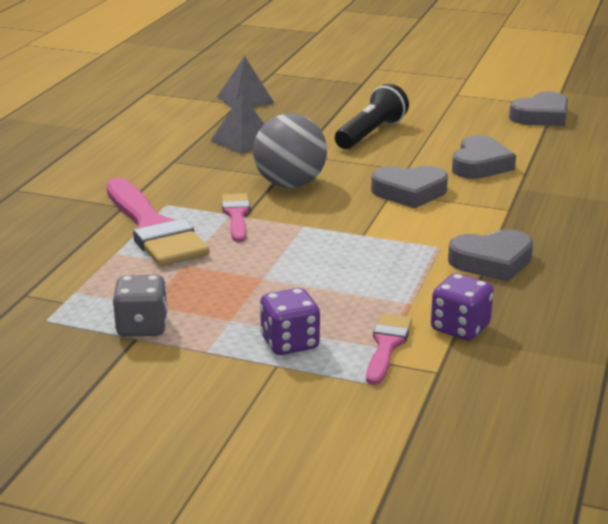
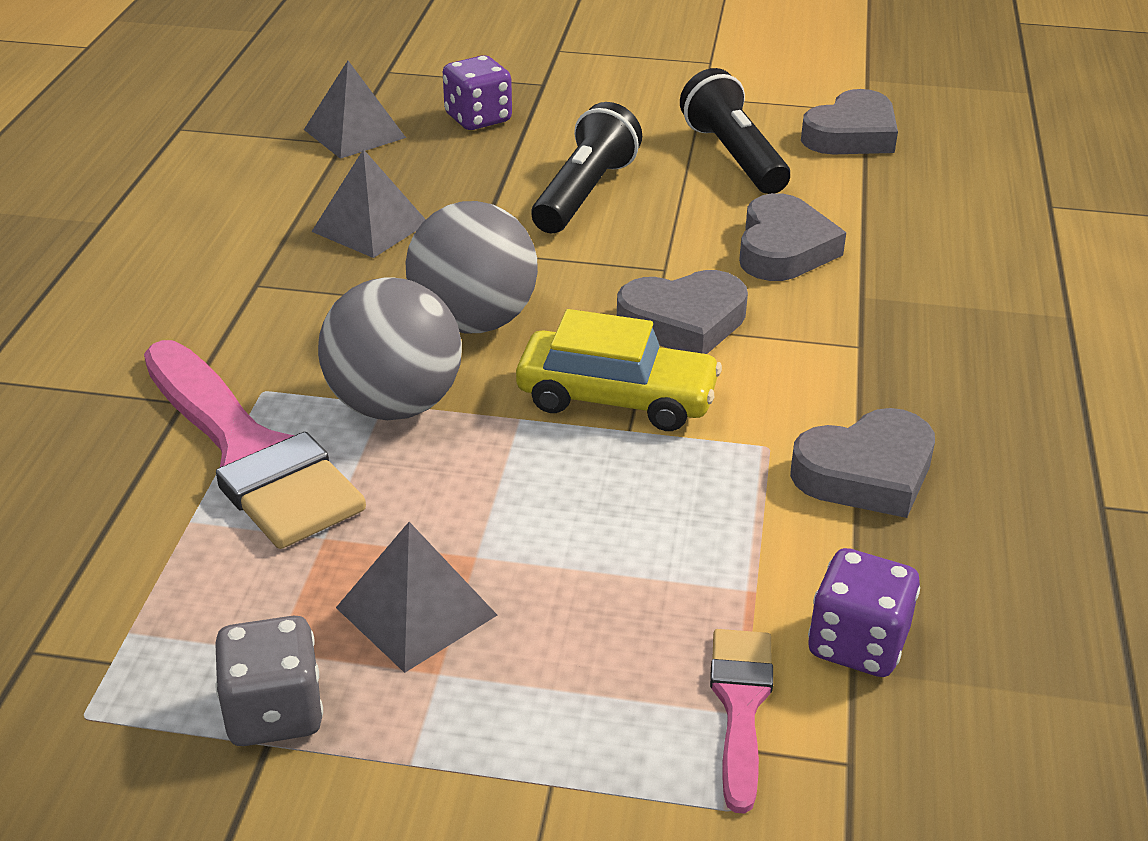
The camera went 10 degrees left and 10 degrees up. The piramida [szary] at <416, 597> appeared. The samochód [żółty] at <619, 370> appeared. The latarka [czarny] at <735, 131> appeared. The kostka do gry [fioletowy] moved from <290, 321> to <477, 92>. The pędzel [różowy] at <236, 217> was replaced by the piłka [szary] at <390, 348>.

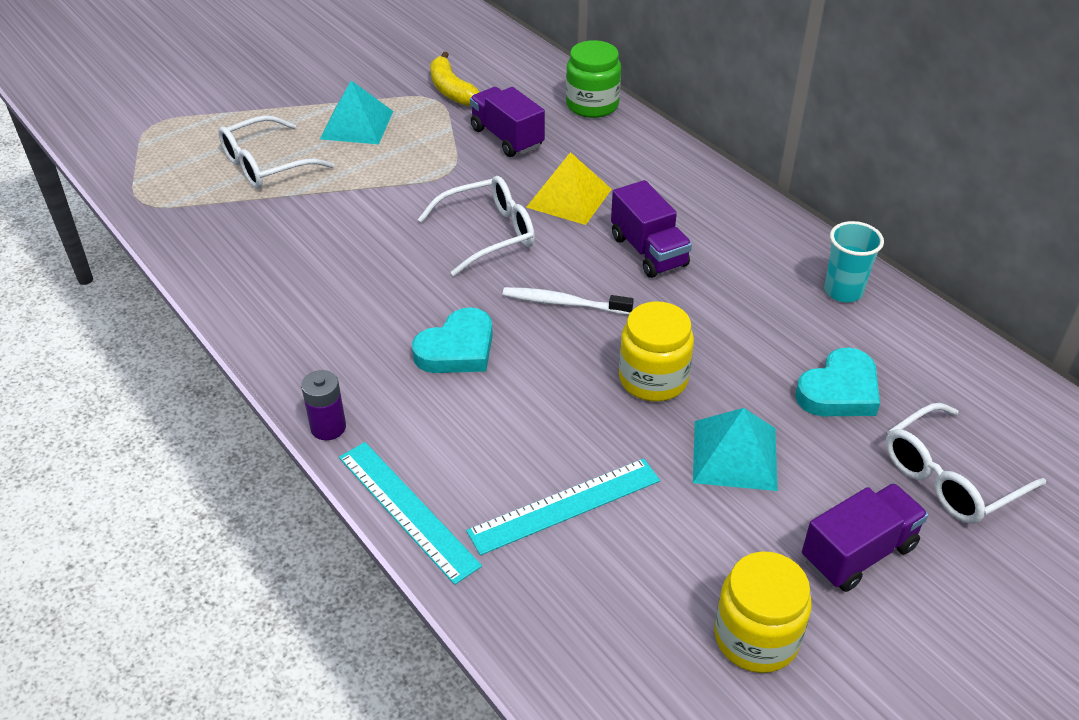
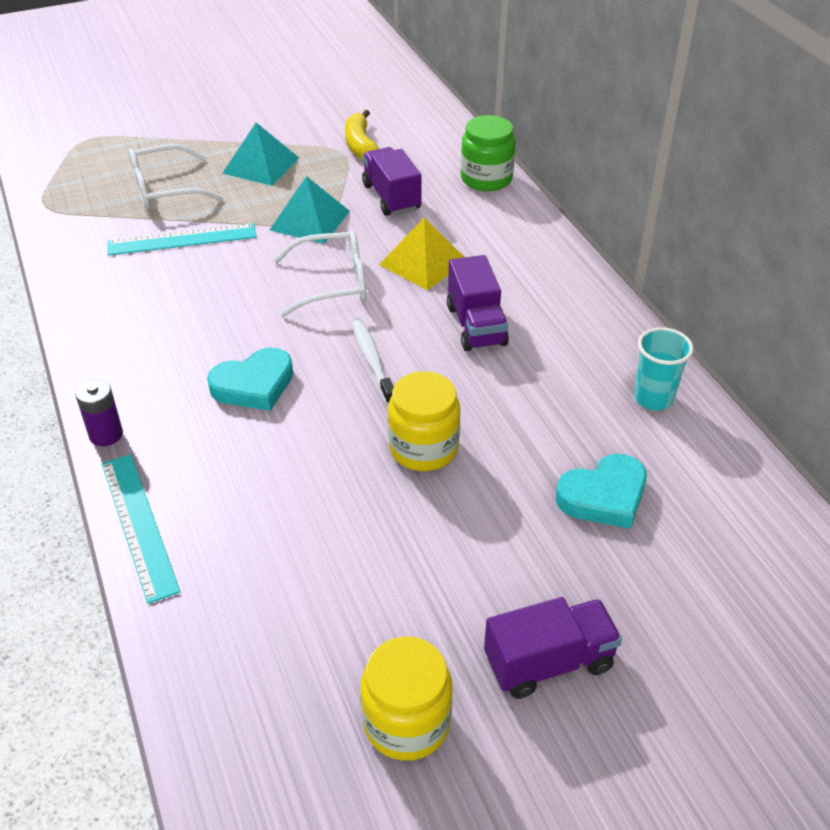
The camera went 15 degrees right and 0 degrees up. The okulary [biały] at <965, 463> disappeared. The linijka [turkusowy] moved from <563, 507> to <182, 239>. The piramida [turkusowy] moved from <735, 449> to <310, 210>. The szczoteczka do zębów [biały] at <568, 301> turned 45 degrees clockwise.

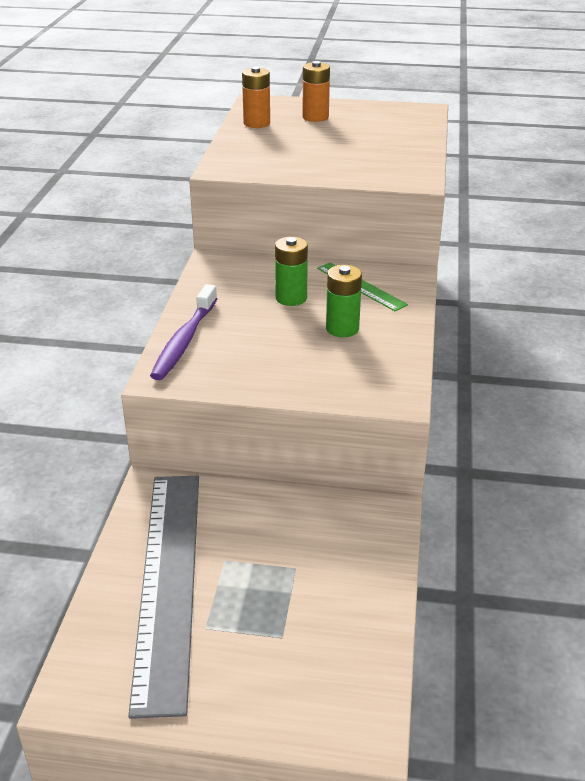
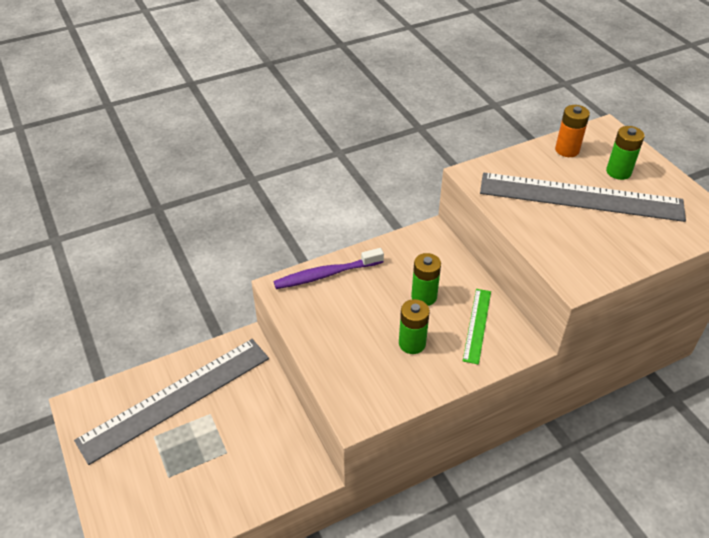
The camera went 55 degrees right and 10 degrees up. The linijka [szary] at <583, 197> appeared. The bateria [pomarańczowy] at <316, 91> became the bateria [zielony] at <625, 153>.

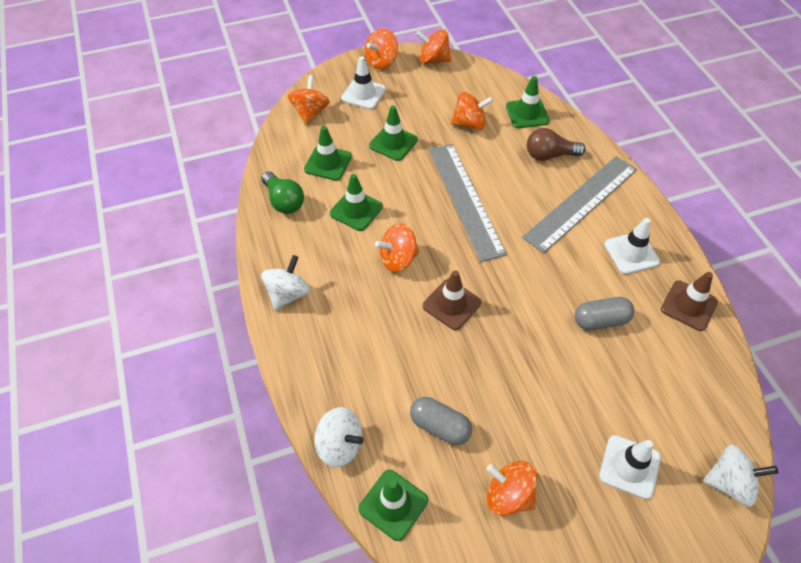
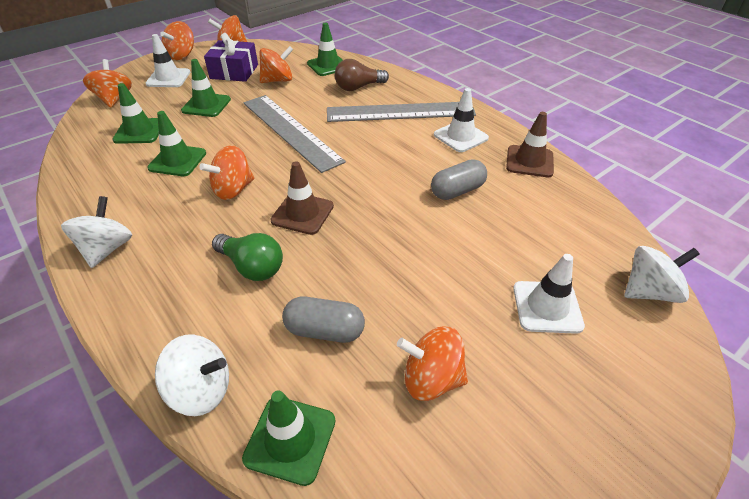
The camera went 20 degrees left and 10 degrees down. The prezent [fioletowy] at <231, 57> appeared. The żarówka [zielony] moved from <282, 192> to <247, 257>. The linijka [szary] at <579, 204> turned 60 degrees clockwise.

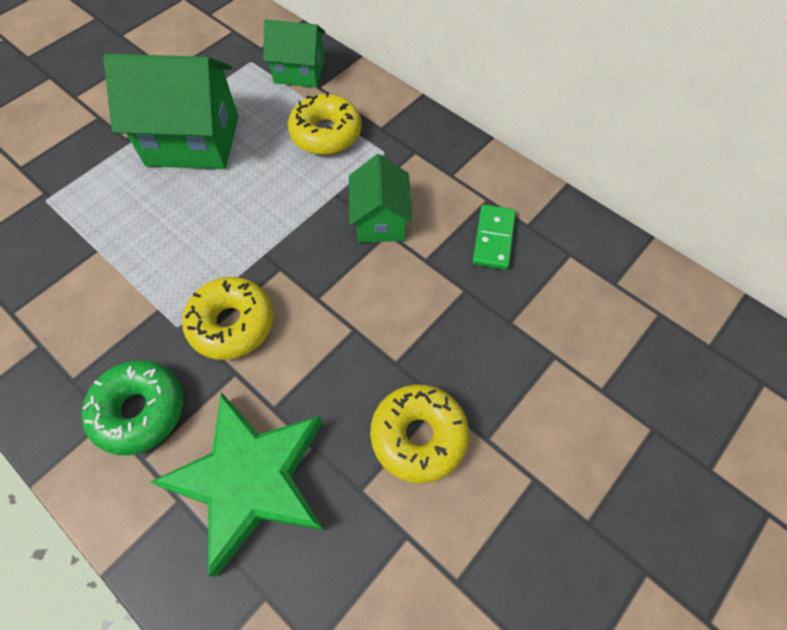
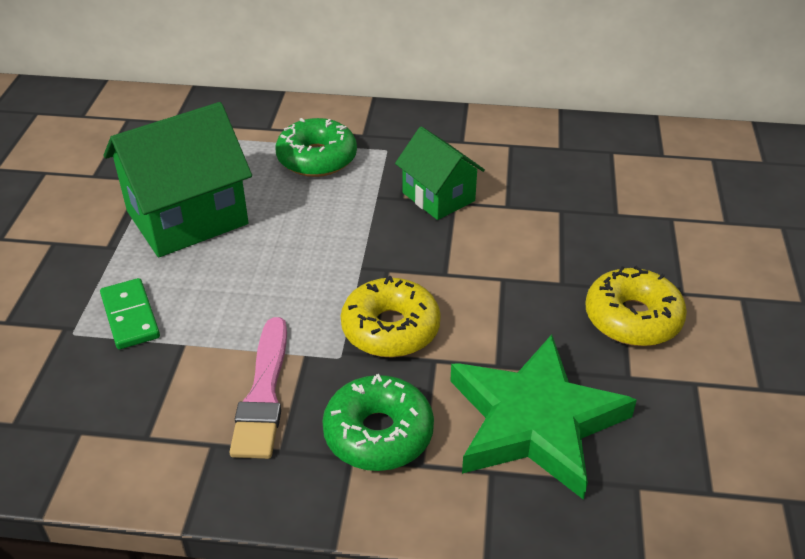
The camera went 35 degrees left and 20 degrees down. The domek [zielony] at <294, 53> disappeared. The pędzel [różowy] at <258, 388> appeared. The kostka domina [zielony] moved from <494, 237> to <130, 313>. The donut [żółty] at <324, 123> became the donut [zielony] at <316, 147>.

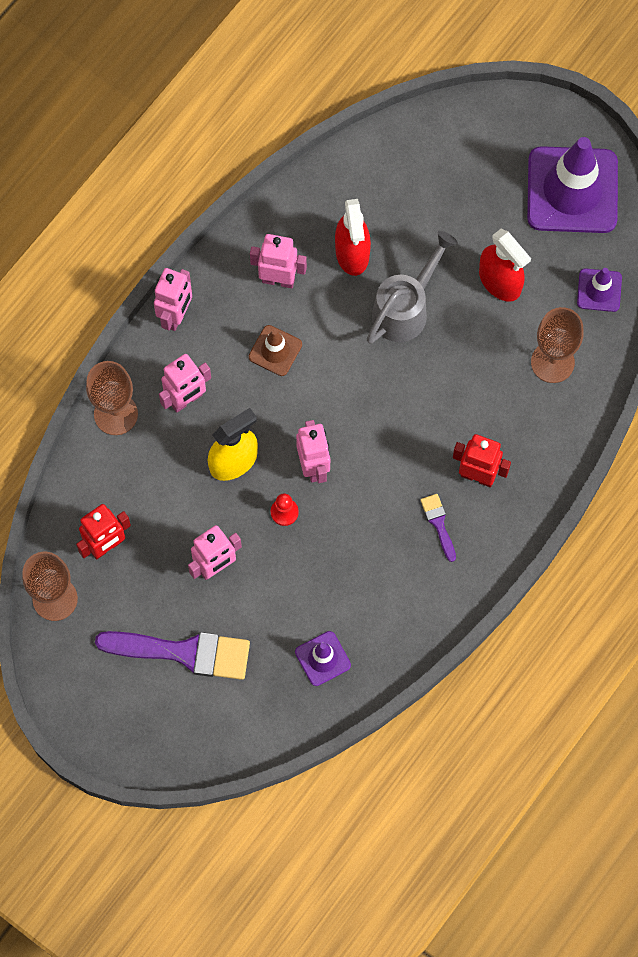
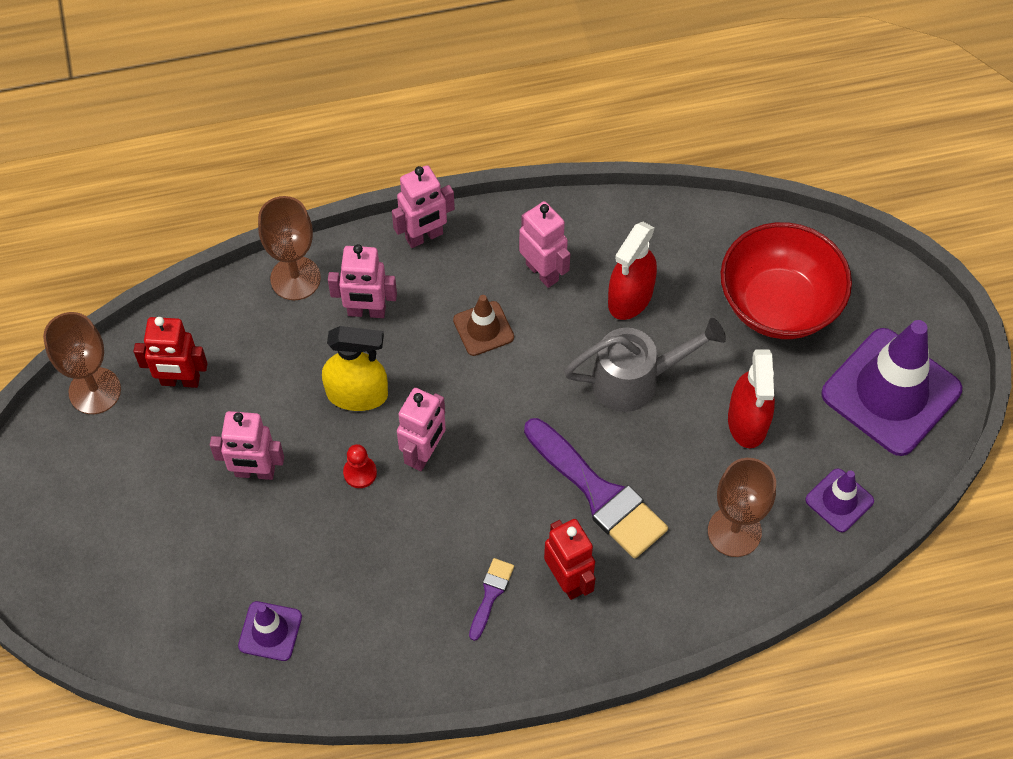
The camera went 40 degrees right and 10 degrees down. The miska [czerwony] at <786, 280> appeared. The pędzel [fioletowy] moved from <172, 655> to <596, 488>.

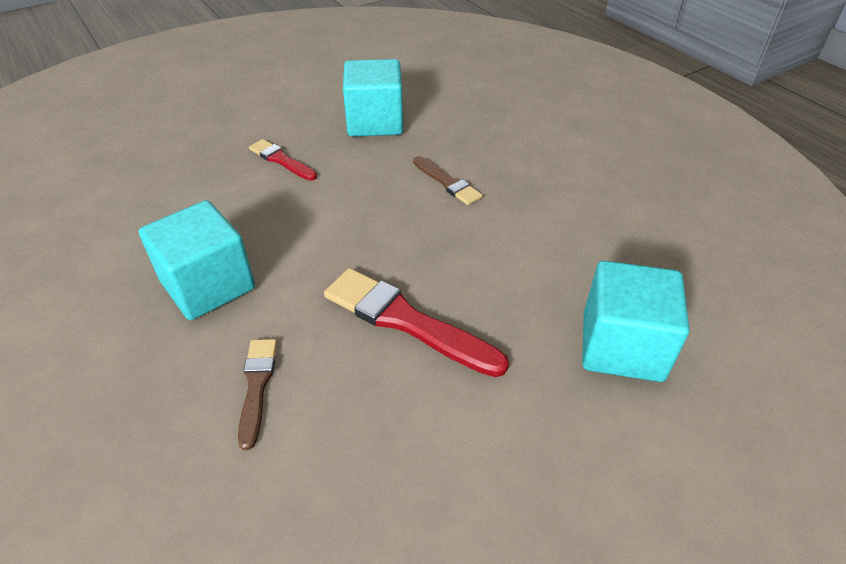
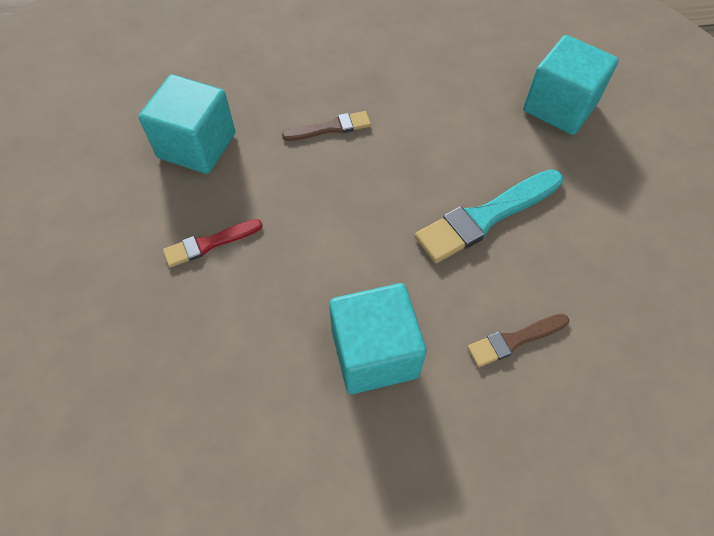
The camera went 65 degrees left and 15 degrees up. The pędzel [czerwony] at <416, 322> became the pędzel [turkusowy] at <489, 216>. The pędzel [brązowy] at <257, 394> turned 45 degrees counterclockwise.

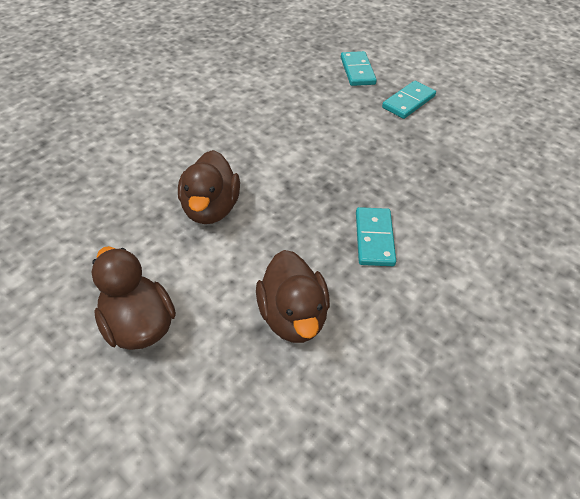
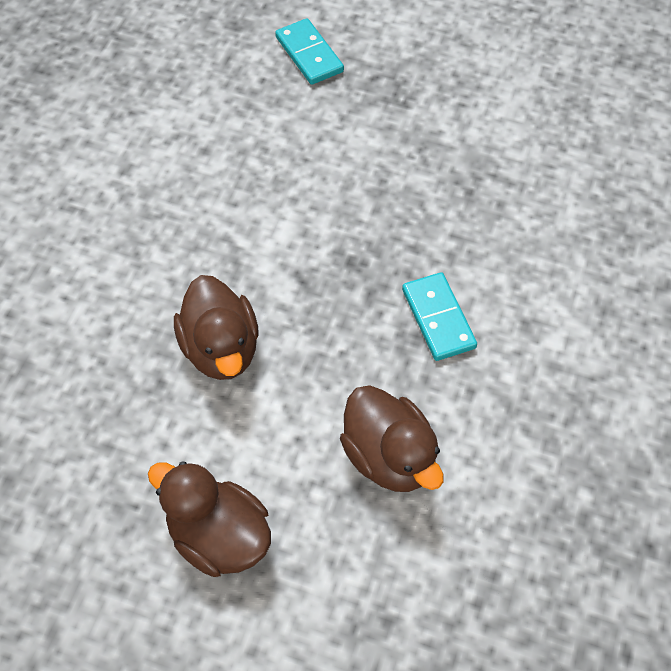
The camera went 20 degrees left and 10 degrees up. The kostka domina [turkusowy] at <409, 100> disappeared.

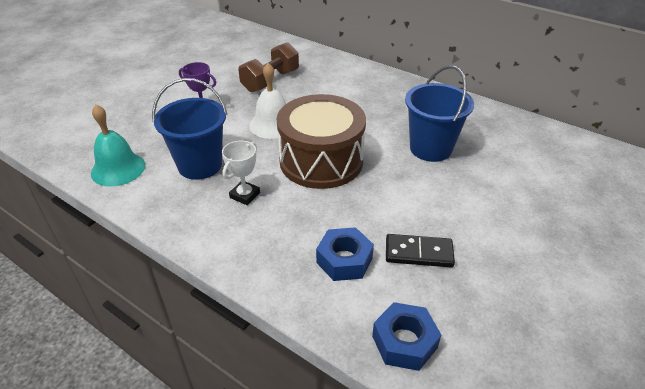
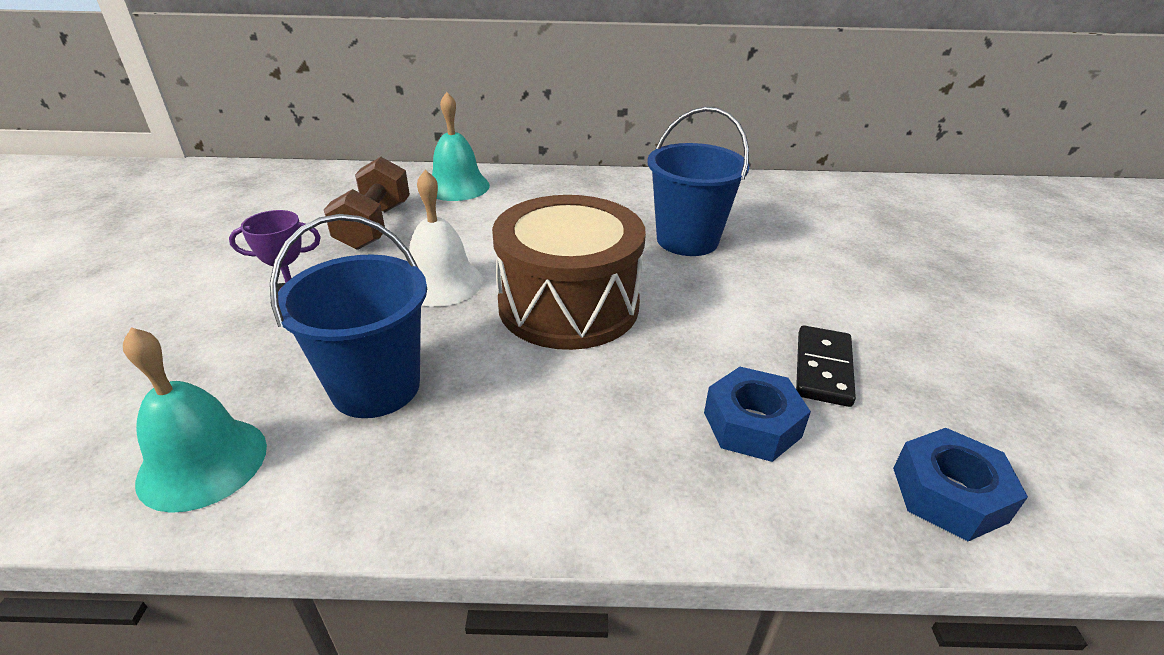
The camera went 35 degrees left and 5 degrees down. The puchar [biały] at <241, 173> disappeared. The dzwonek [turkusowy] at <461, 146> appeared. The kostka domina [czarny] at <420, 251> turned 45 degrees counterclockwise.

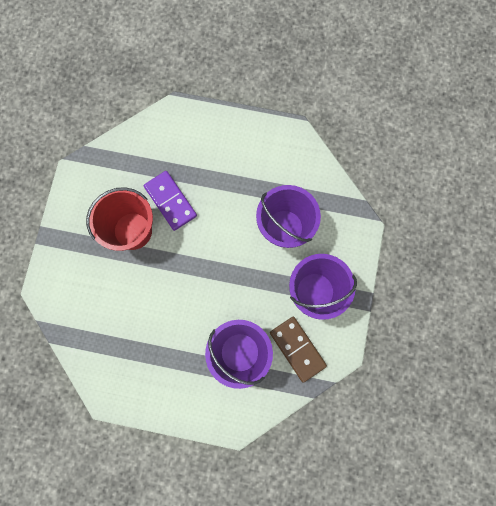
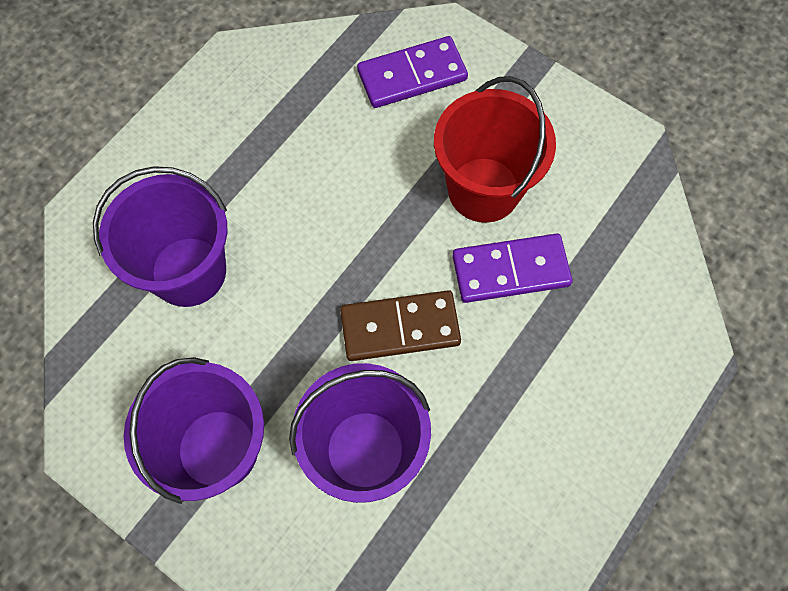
The camera went 115 degrees right and 10 degrees down. The kostka domina [fioletowy] at <412, 72> appeared. The kostka domina [brązowy] moved from <298, 350> to <400, 325>.

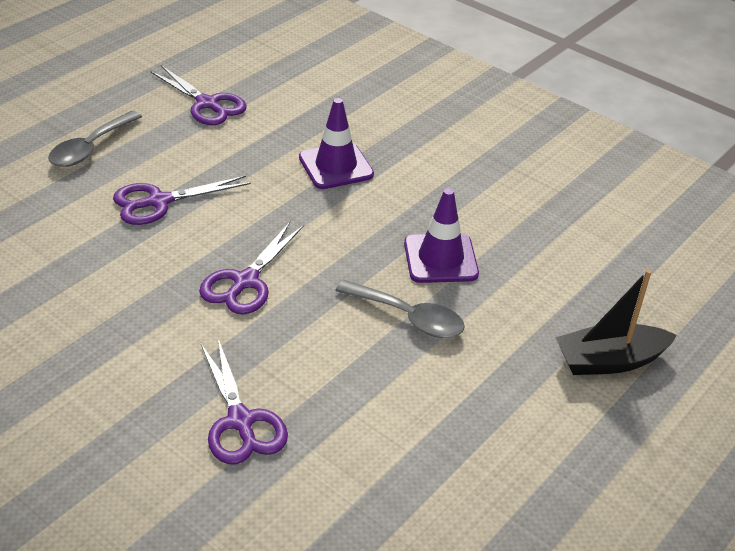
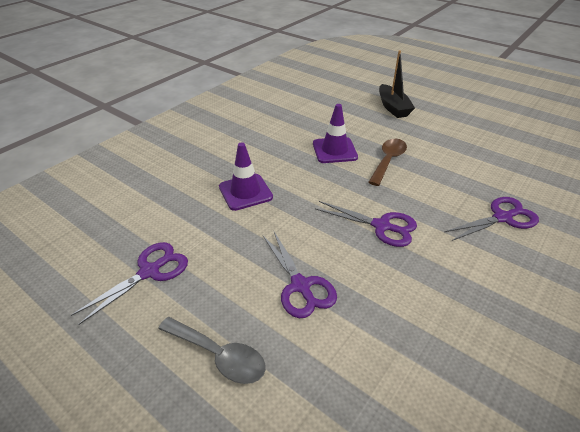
The camera went 90 degrees left and 0 degrees up. The łyżka [szary] at <400, 309> became the łyżka [brązowy] at <387, 162>.

